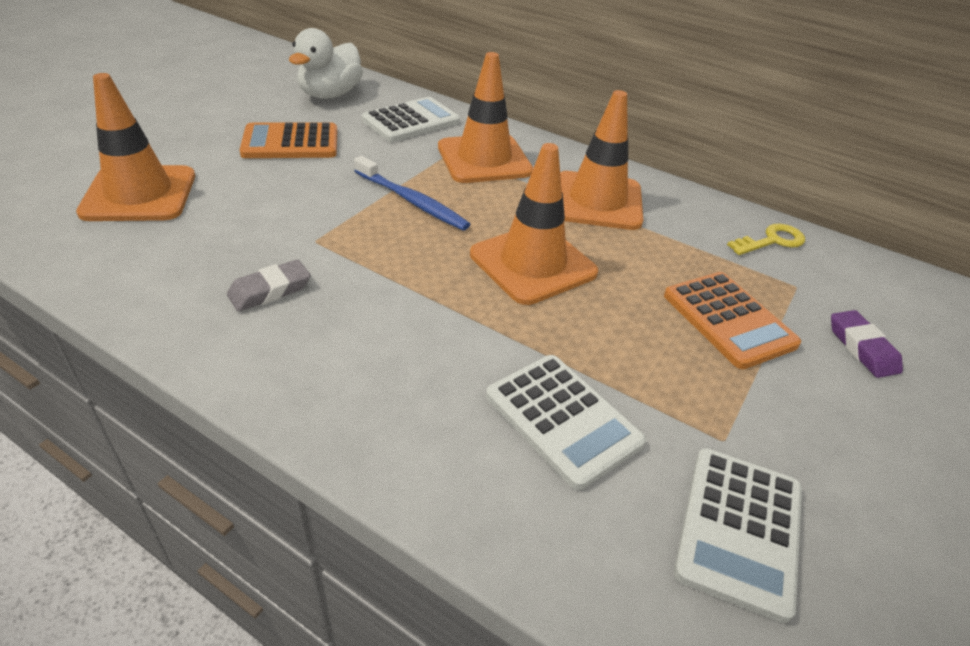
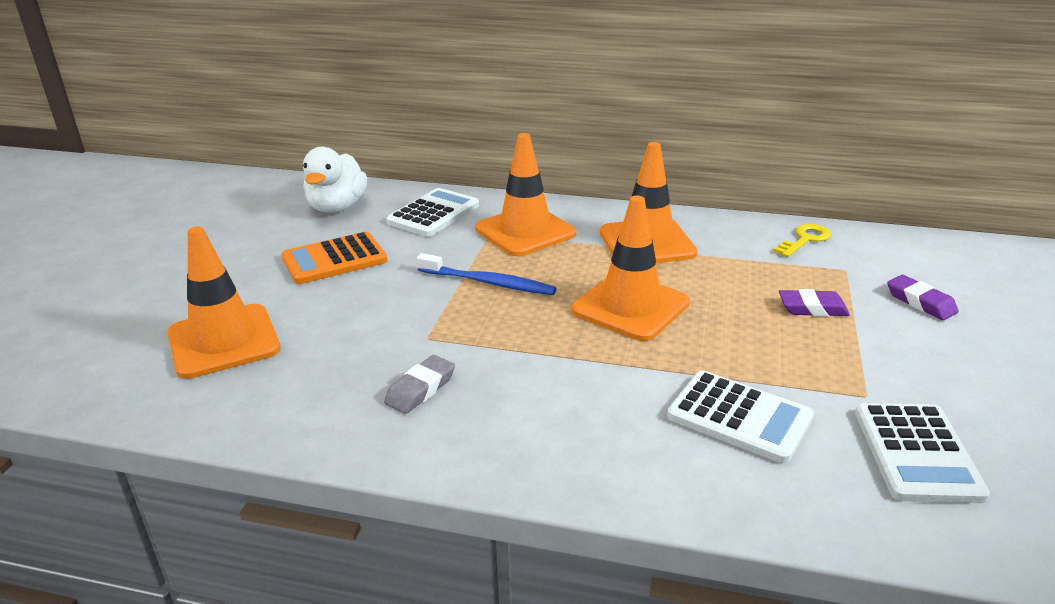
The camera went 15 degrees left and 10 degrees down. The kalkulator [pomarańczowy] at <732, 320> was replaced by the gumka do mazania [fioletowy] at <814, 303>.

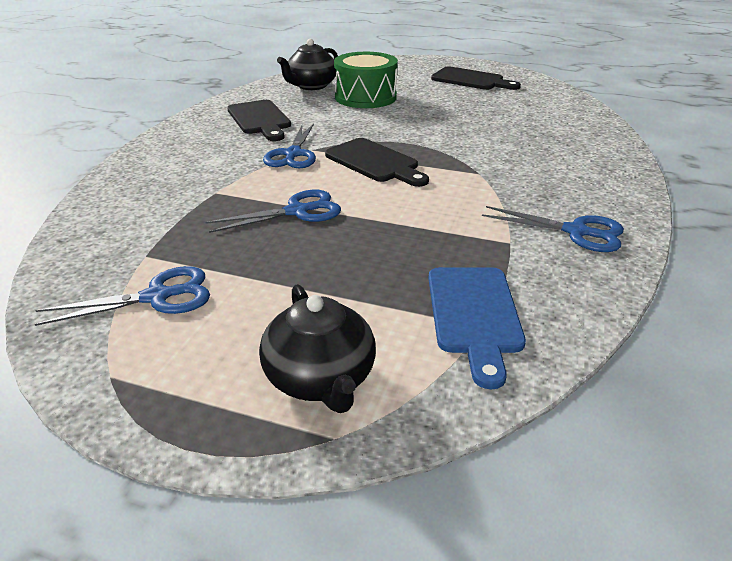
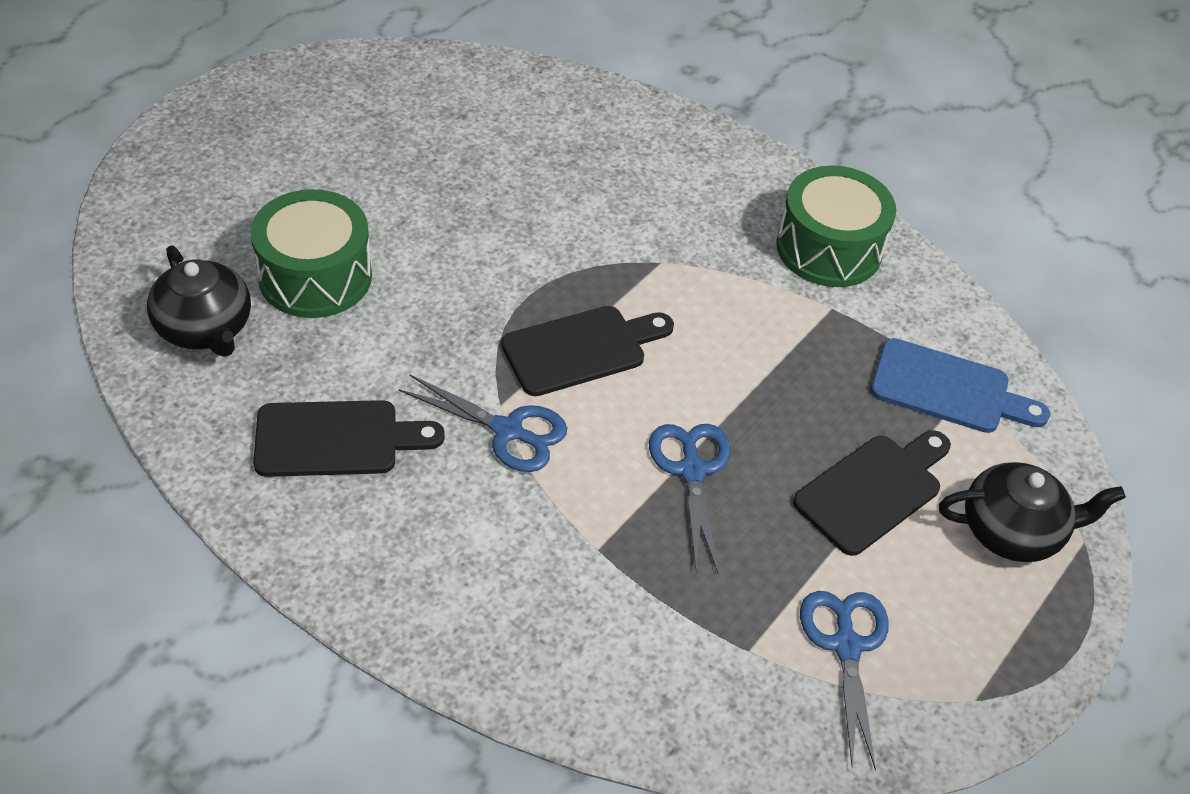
The camera went 75 degrees left and 15 degrees up. The deska do krojenia [czarny] moved from <476, 78> to <872, 493>. The nożyczki [niebieski] at <553, 229> was replaced by the bęben [zielony] at <836, 226>.

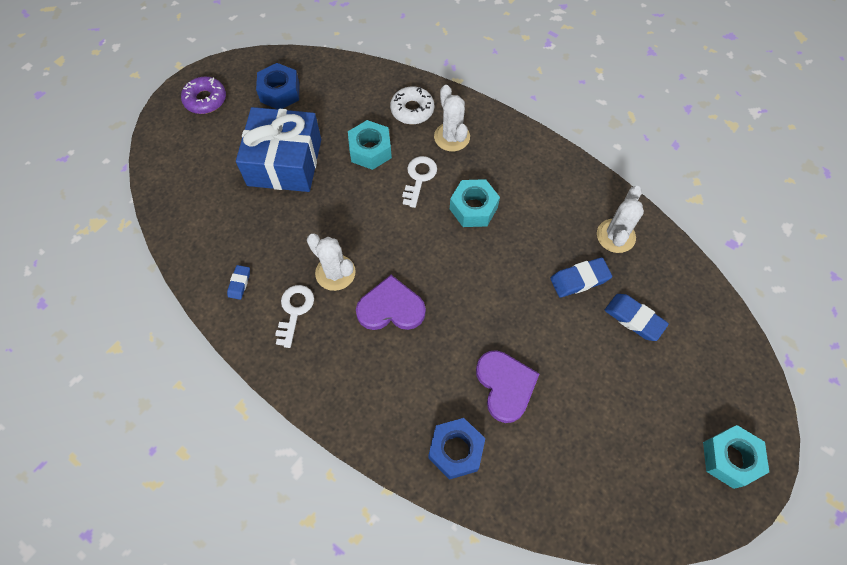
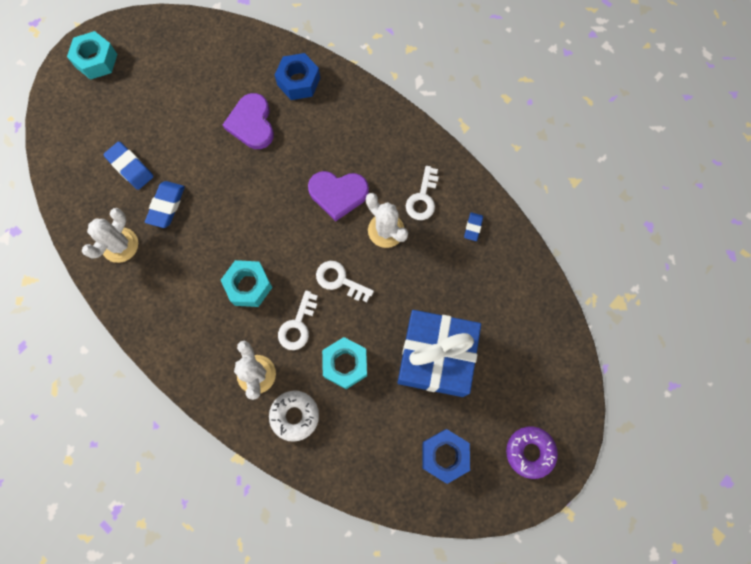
The camera went 175 degrees left and 10 degrees up. The klucz [biały] at <345, 281> appeared. The gumka do mazania [niebieski] at <581, 277> turned 60 degrees counterclockwise.

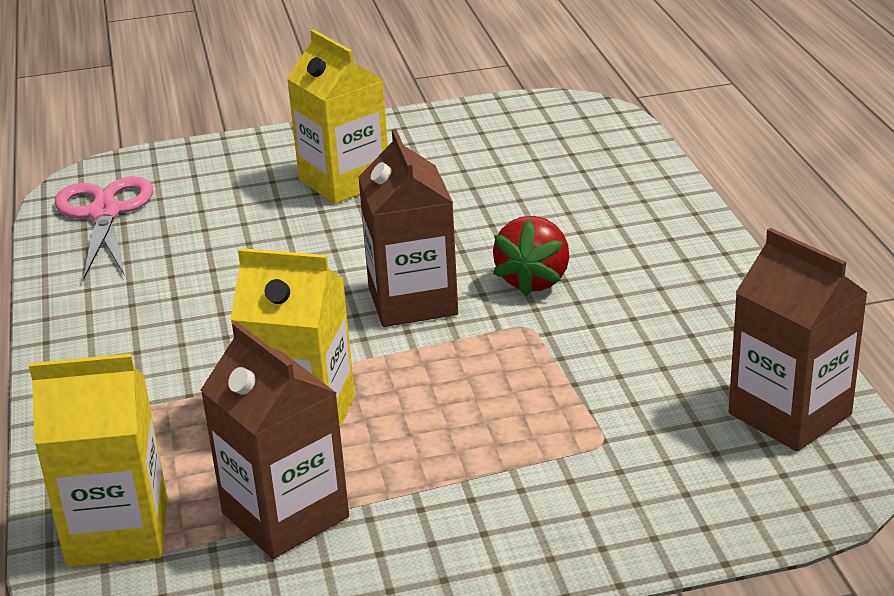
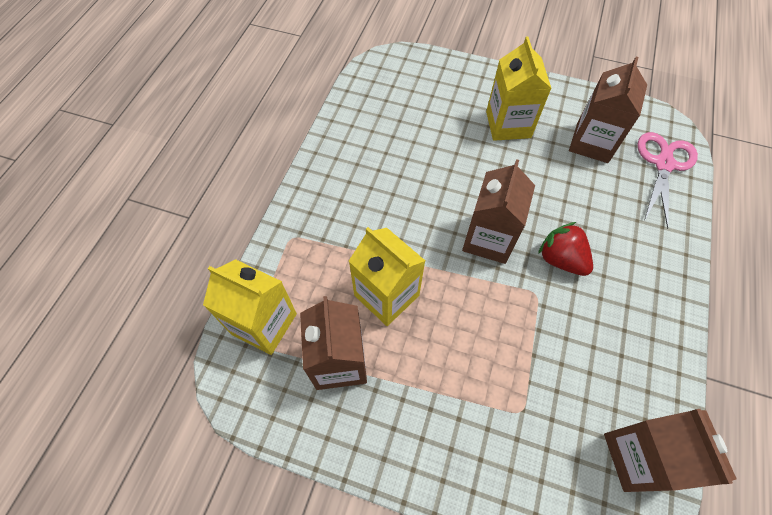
The camera went 30 degrees right and 30 degrees up. The karton mleka [brązowy] at <608, 110> appeared. The nożyczki [różowy] moved from <103, 227> to <667, 180>. The truskawka [czerwony] at <531, 256> turned 90 degrees clockwise.

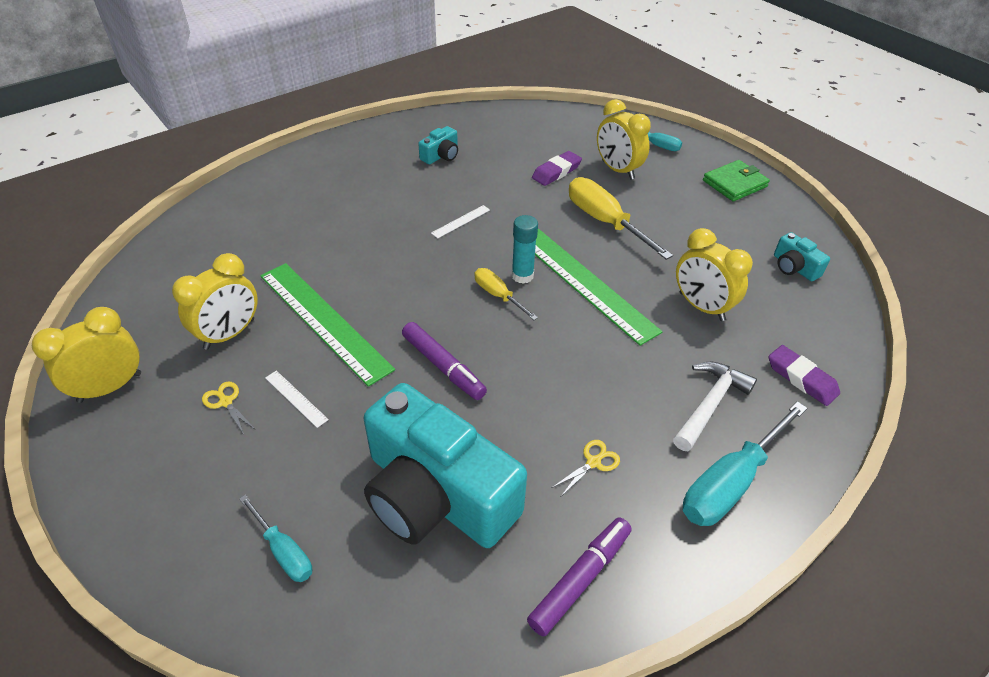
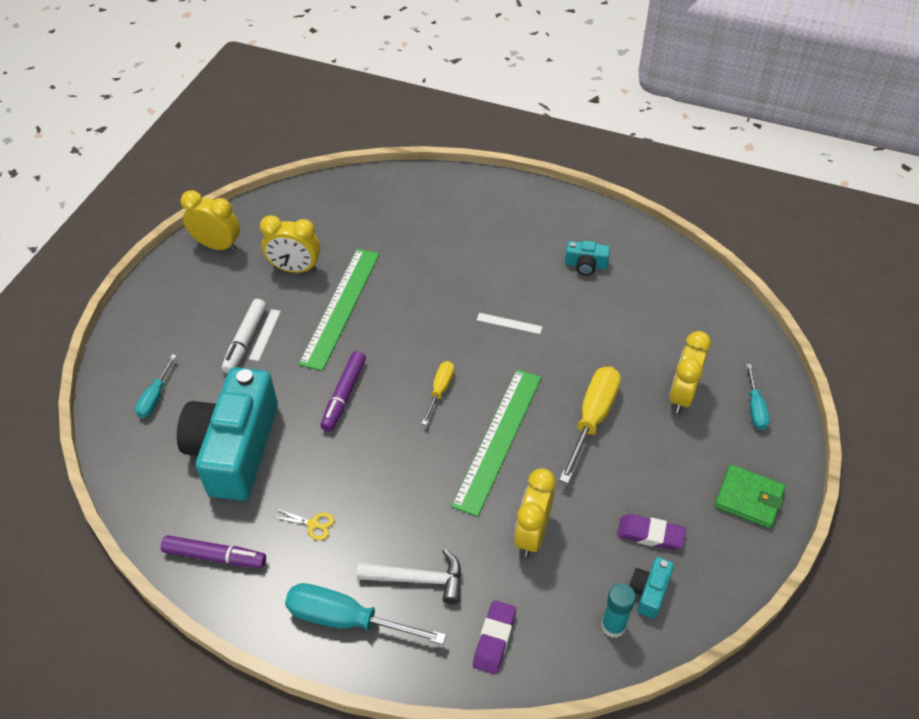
The camera went 60 degrees right and 5 degrees up. The nożyczki [żółty] at <229, 407> disappeared. The flamaster [biały] at <243, 336> appeared. The klej w sztyfcie [turkusowy] moved from <525, 249> to <618, 610>. The gumka do mazania [fioletowy] moved from <557, 168> to <651, 532>.

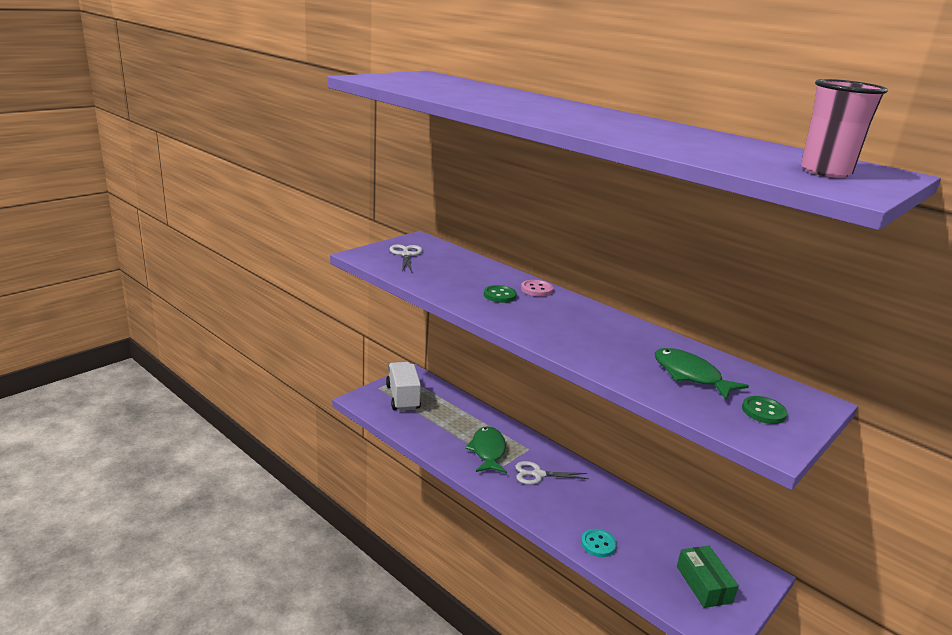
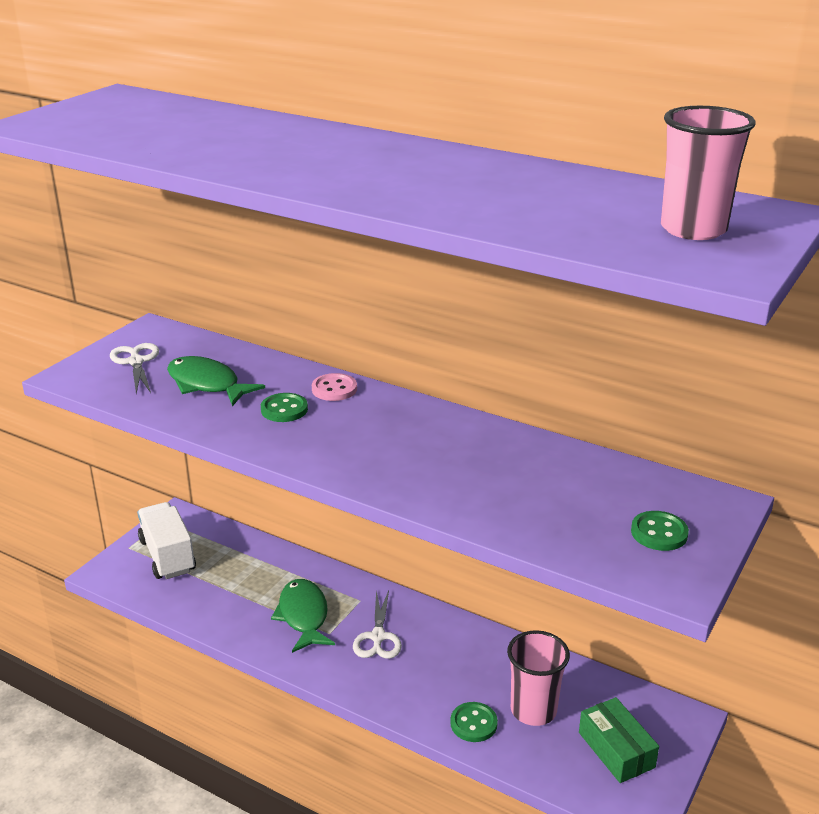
The camera went 10 degrees left and 5 degrees up. The szklanka [różowy] at <538, 678> appeared. The ryba [zielony] moved from <702, 374> to <216, 381>. The guzik [turkusowy] at <598, 543> became the guzik [zielony] at <474, 722>. The nożyczki [biały] at <552, 473> turned 75 degrees counterclockwise.

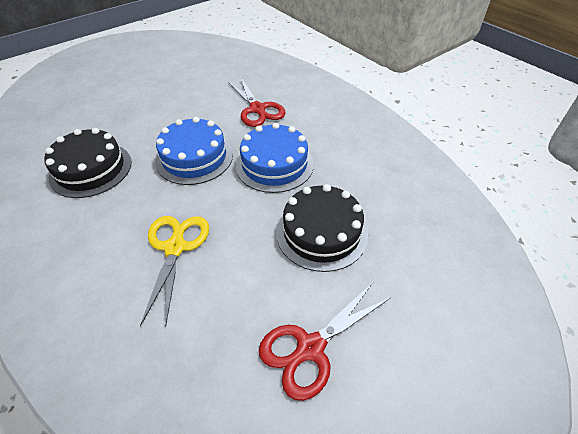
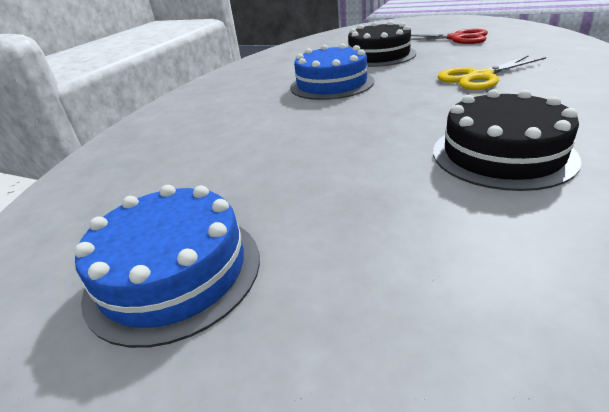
The camera went 115 degrees left and 15 degrees down. The nożyczki [czerwony] at <257, 102> disappeared. The tort [niebieski] moved from <194, 151> to <167, 266>.

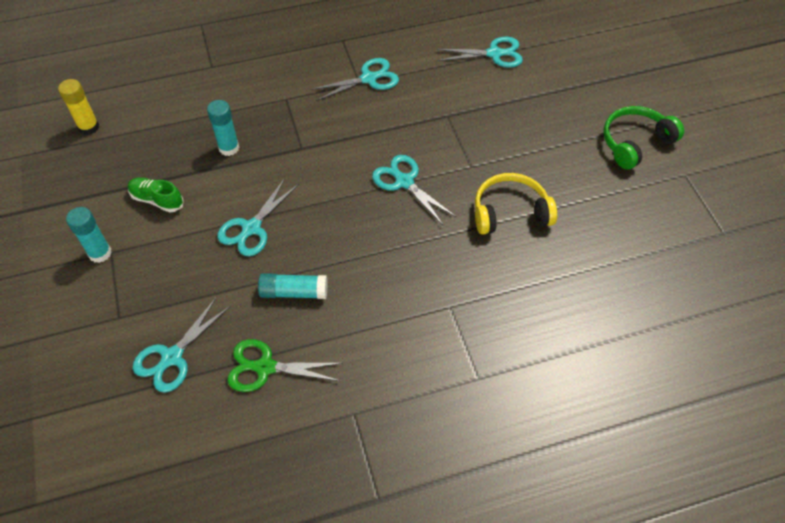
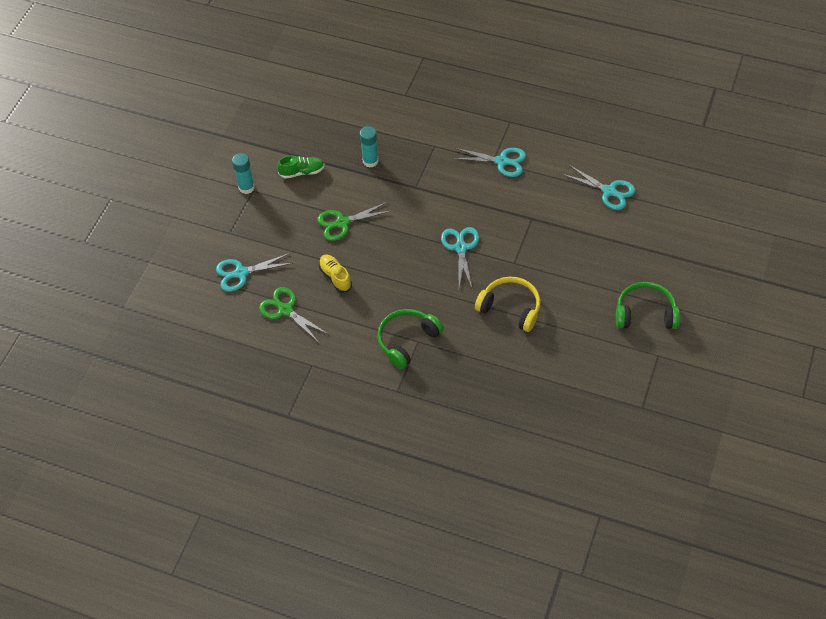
The camera went 40 degrees right and 0 degrees up. The klej w sztyfcie [żółty] at <78, 107> disappeared. The słuchawki [zielony] at <410, 339> appeared. The klej w sztyfcie [turkusowy] at <293, 286> was replaced by the but [żółty] at <335, 273>. The nożyczki [turkusowy] at <258, 217> became the nożyczki [zielony] at <354, 221>. The but [zielony] at <156, 194> turned 105 degrees clockwise.

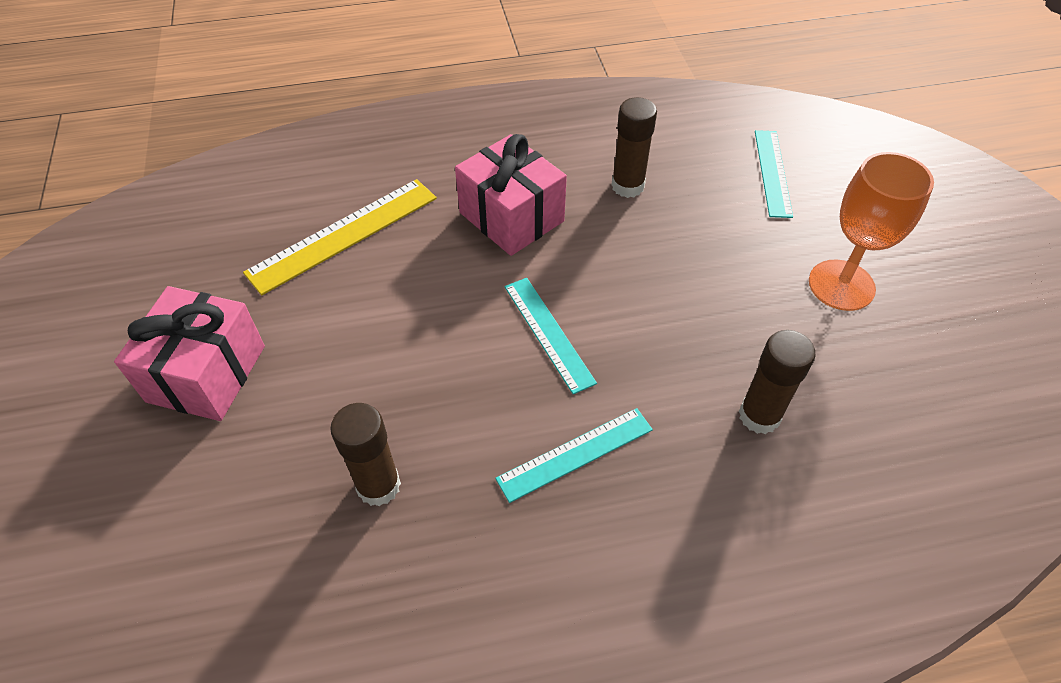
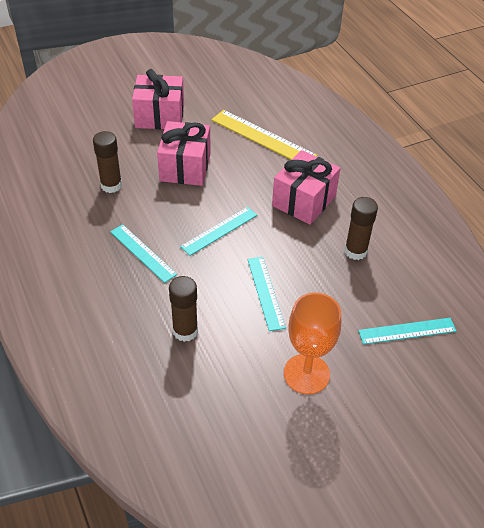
The camera went 75 degrees right and 5 degrees down. The prezent [różowy] at <184, 153> appeared. The linijka [turkusowy] at <267, 294> appeared.

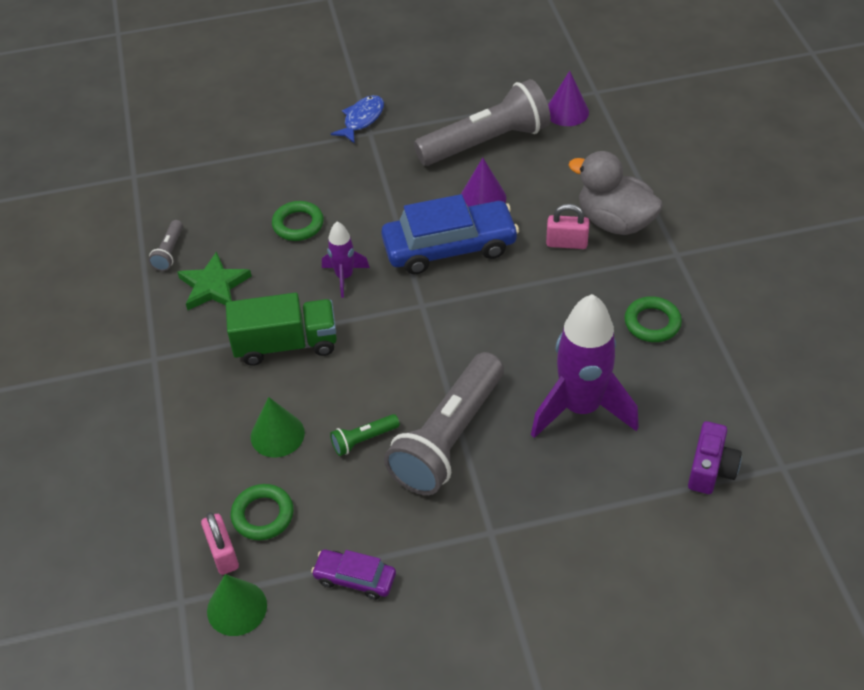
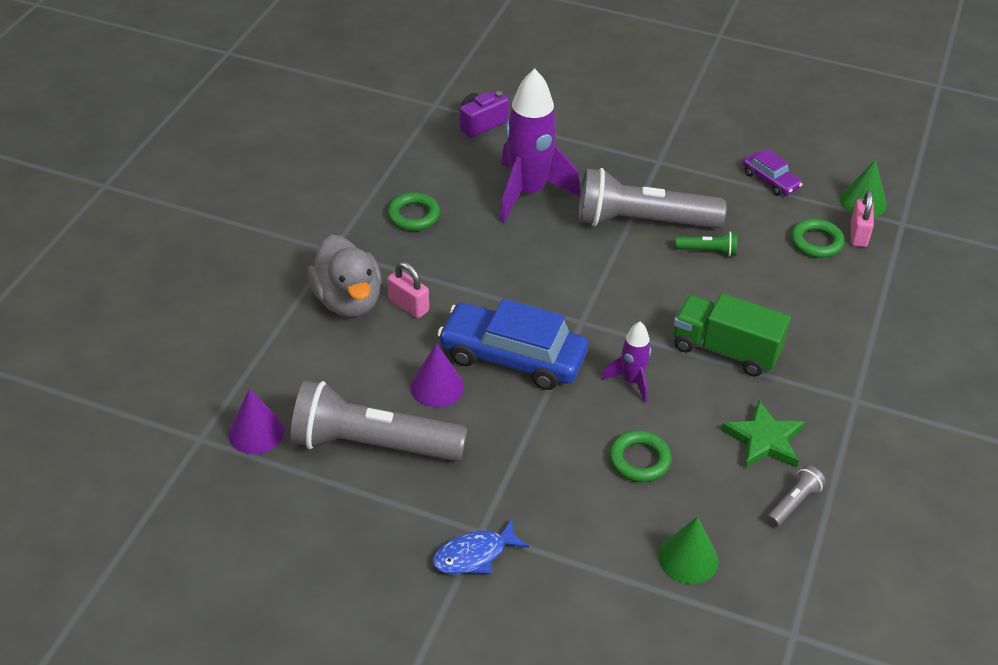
The camera went 150 degrees left and 5 degrees down. The stożek [zielony] moved from <278, 427> to <688, 550>. The latarka [szary] at <444, 423> turned 150 degrees counterclockwise.

